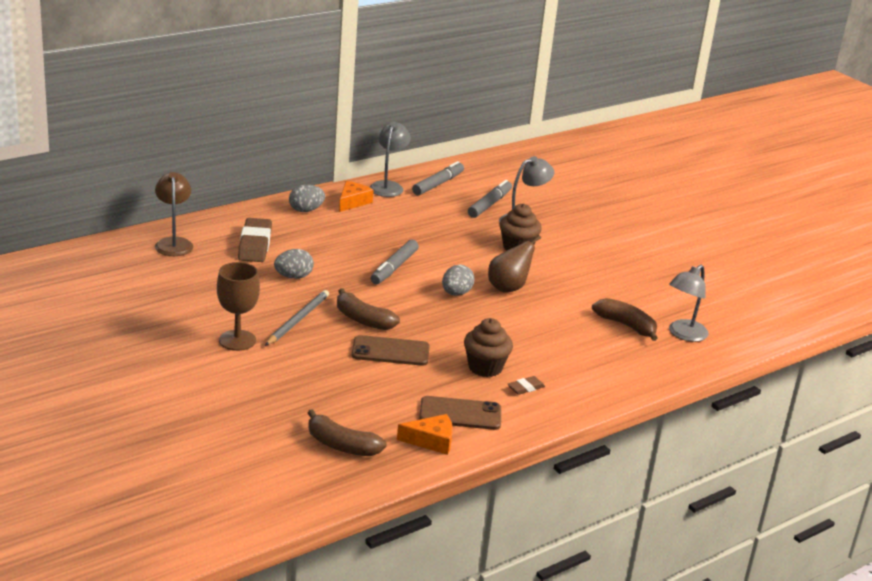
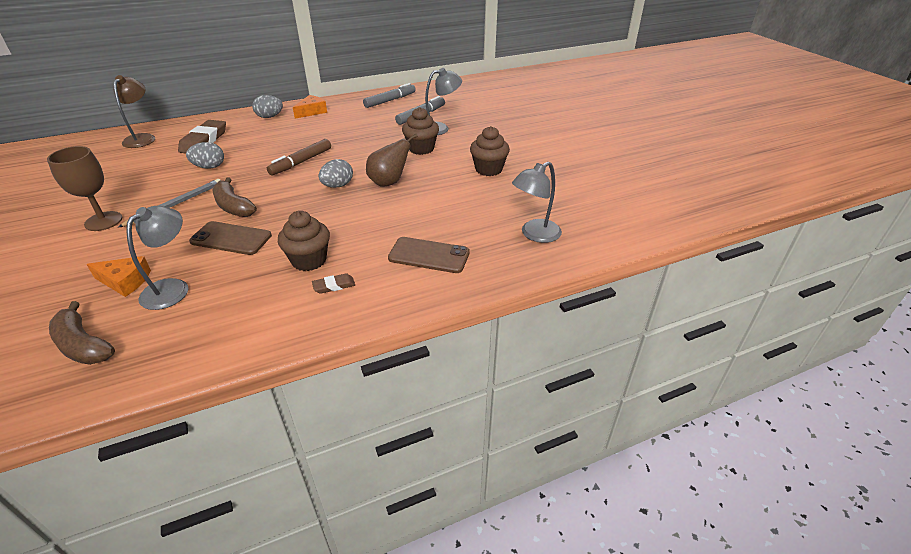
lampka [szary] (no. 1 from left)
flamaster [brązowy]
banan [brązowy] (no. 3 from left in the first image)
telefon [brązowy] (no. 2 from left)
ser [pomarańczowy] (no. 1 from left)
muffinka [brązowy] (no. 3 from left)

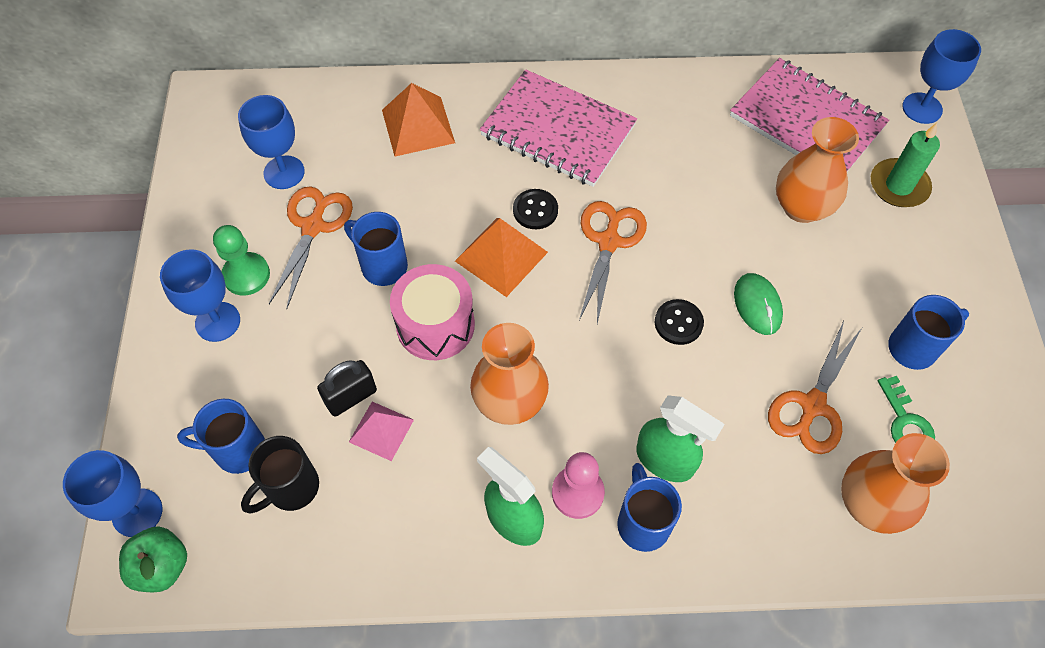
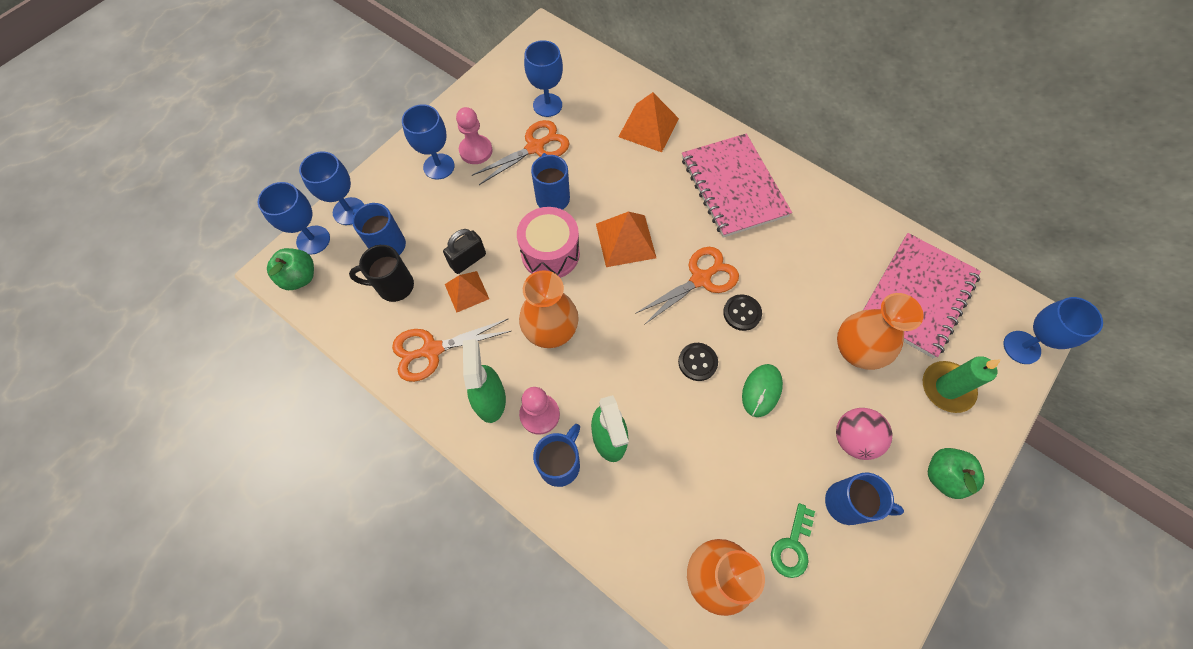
zeszyt [różowy] (no. 2 from left)
guzik [czarny] (no. 2 from left)
pionek [różowy] (no. 1 from left)
nożyczki [pomarańczowy] (no. 1 from left)
kłódka [czarny]
piramida [pomarańczowy] (no. 1 from left)
kielich [niebieski] (no. 2 from left)
piłka [różowy]
jabłko [zielony] (no. 2 from left)

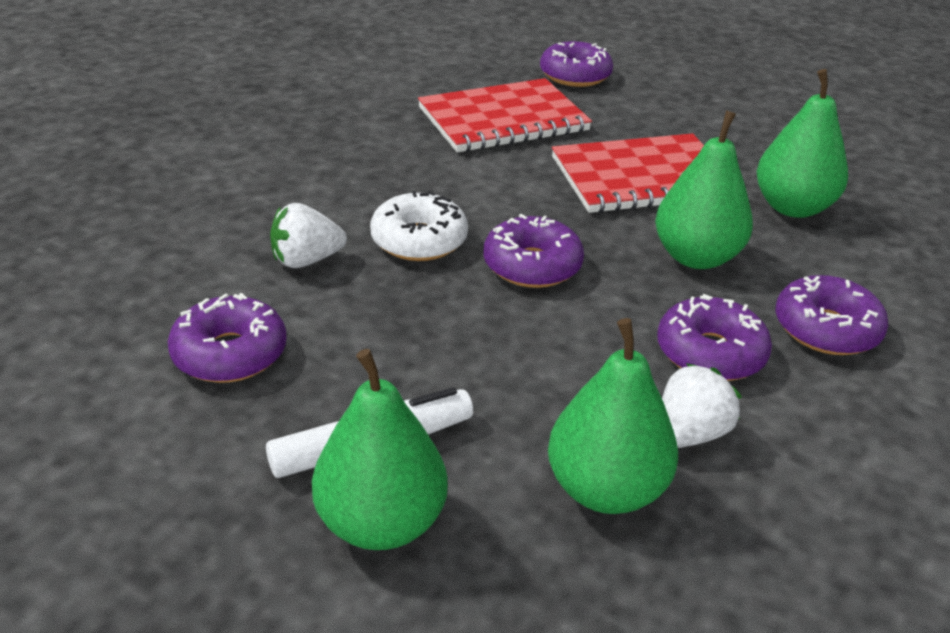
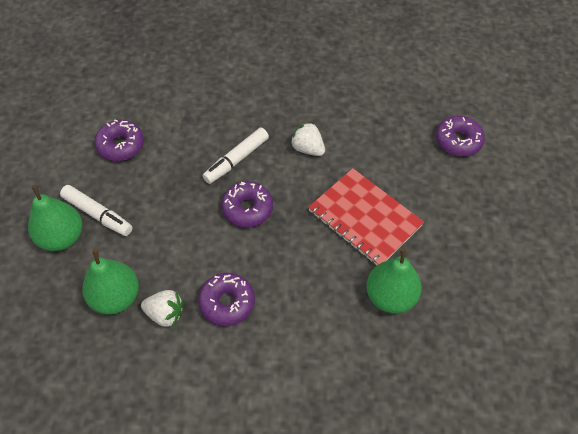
zeszyt [czerwony] (no. 1 from left in the first image)
gruszka [zielony] (no. 3 from left in the first image)
flamaster [biały] (no. 2 from left)
truskawka [biały] (no. 2 from left)
donut [fioletowy] (no. 5 from left in the first image)

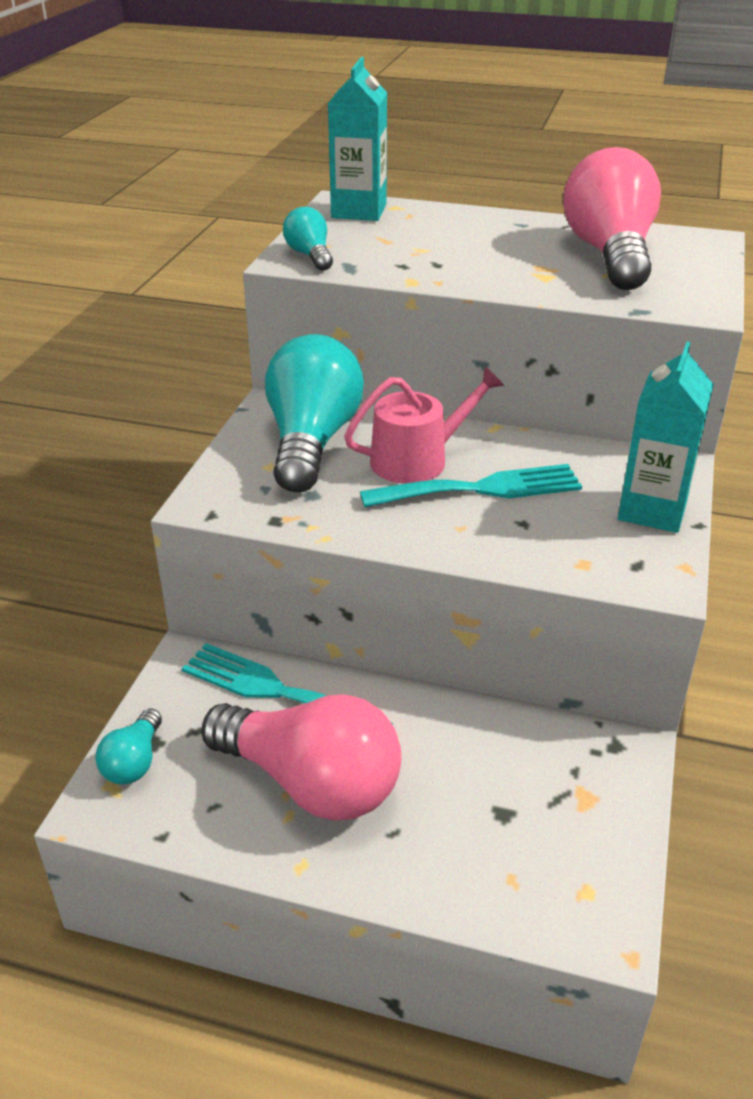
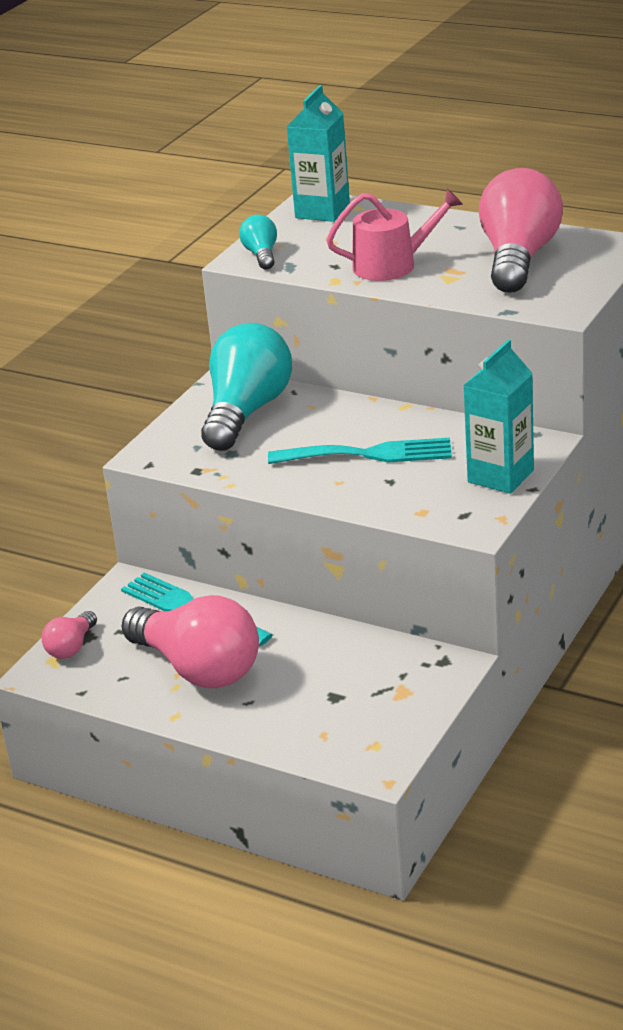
konewka [różowy]
żarówka [różowy] (no. 1 from left)

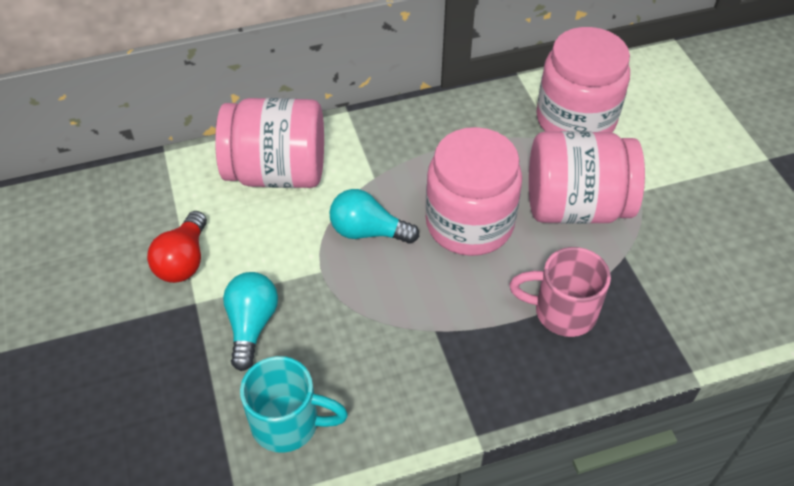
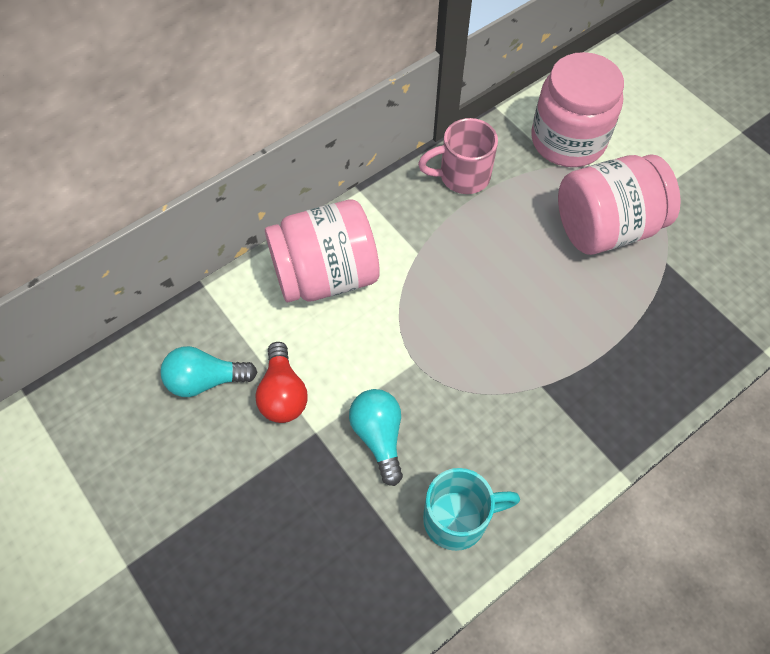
słoik [różowy] (no. 2 from left in the first image)
żarówka [turkusowy] (no. 1 from left)
kubek [różowy]

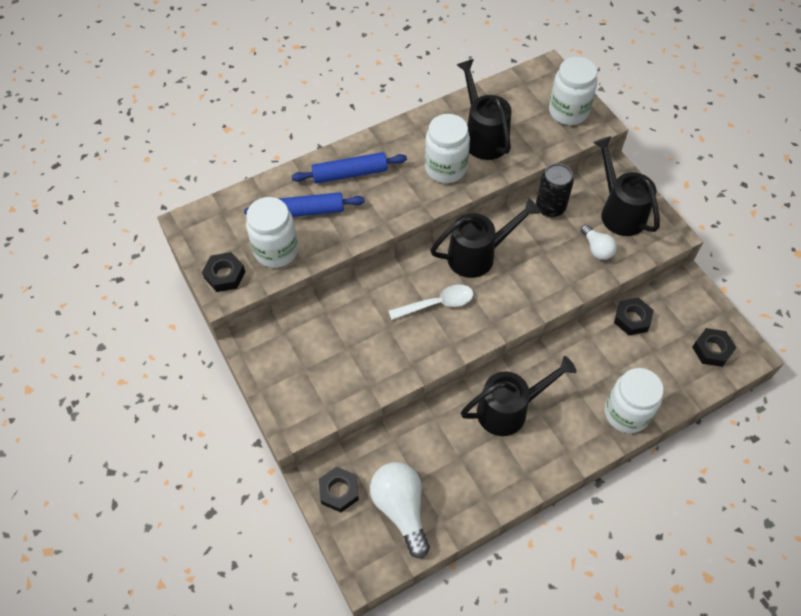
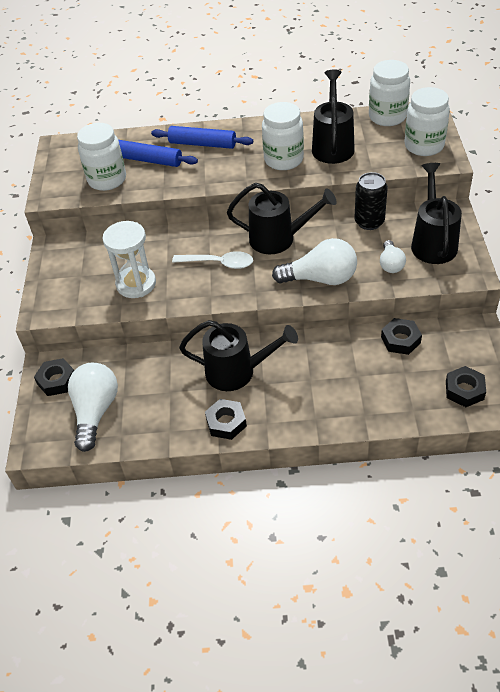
nakrętka [czarny] (no. 2 from left)
słoik [biały] (no. 3 from left)
klepsydra [biały]
żarówka [biały] (no. 2 from left)

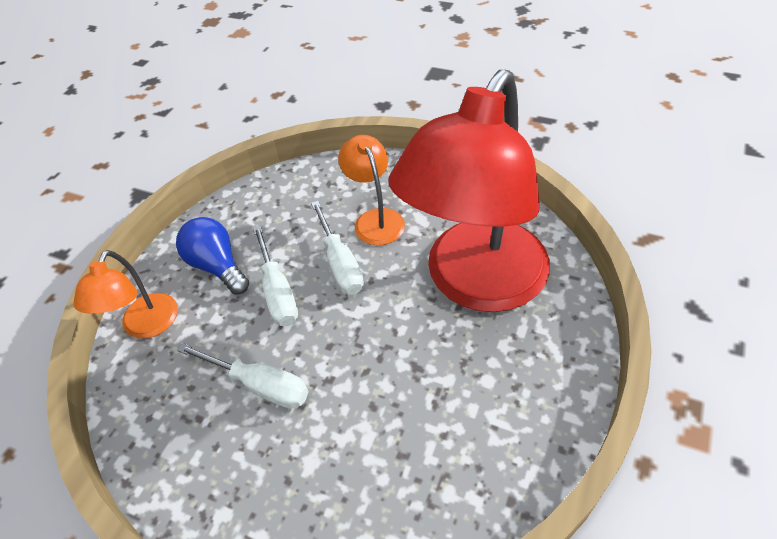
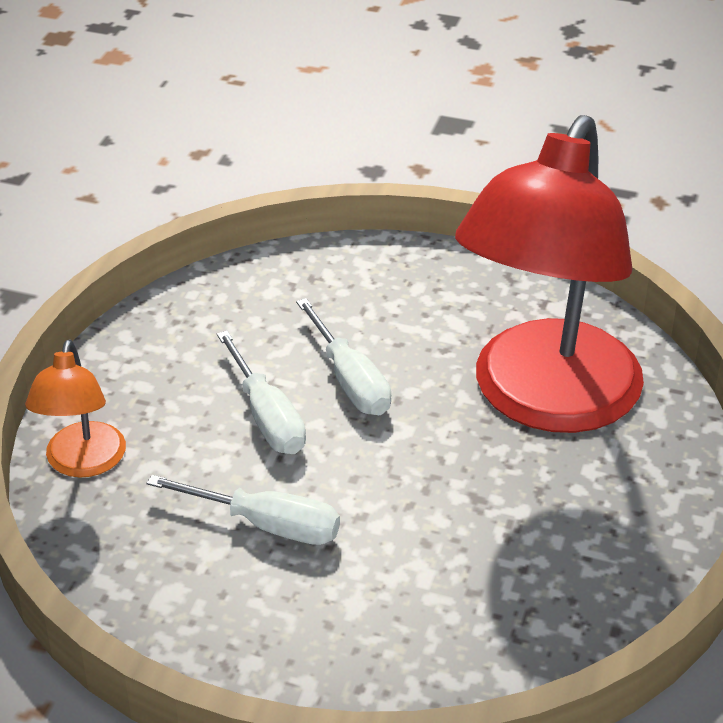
lampka [pomarańczowy] (no. 2 from left in the first image)
żarówka [niebieski]

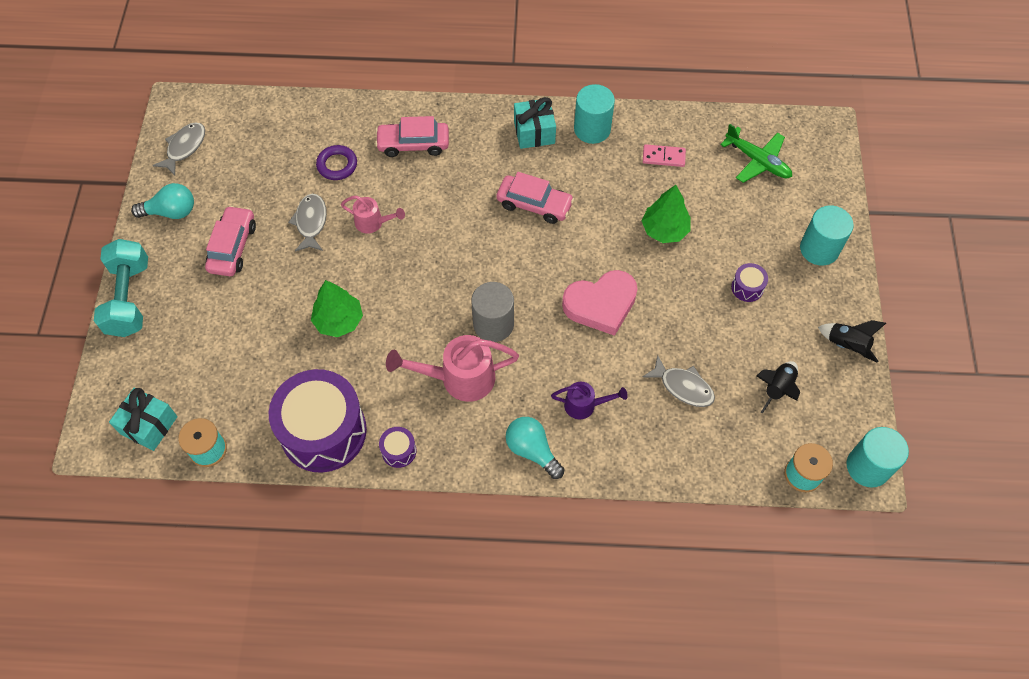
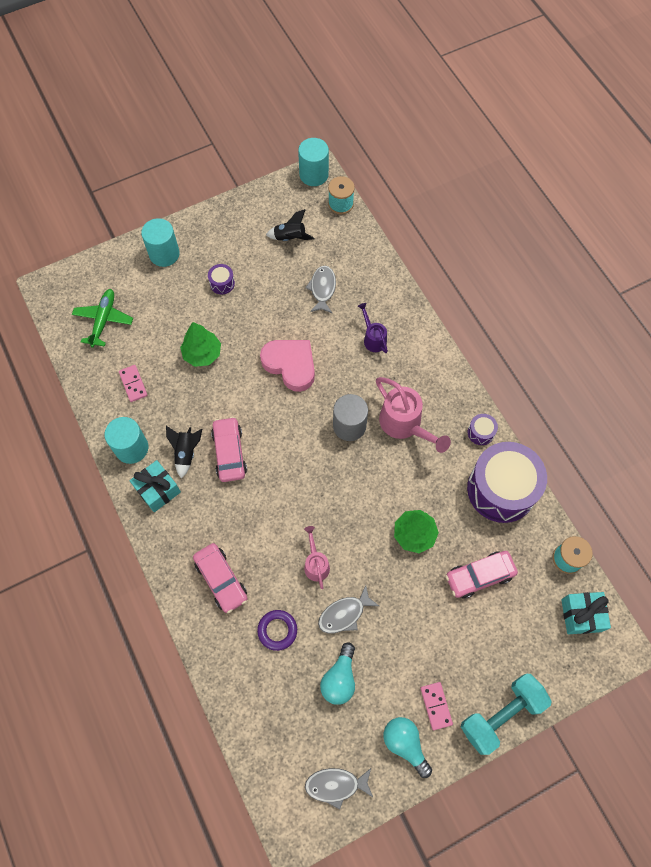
samochód [różowy] (no. 3 from left)
rakieta [czarny] (no. 1 from left)
żarówka [turkusowy] (no. 1 from left)
kostka domina [różowy] (no. 2 from left)

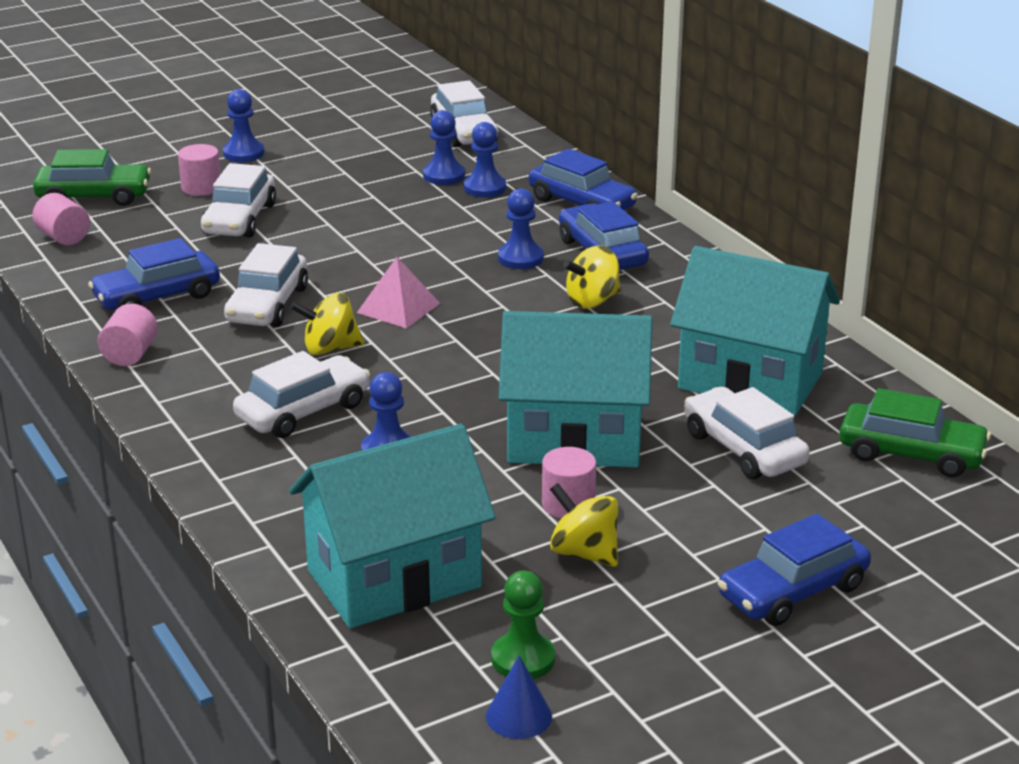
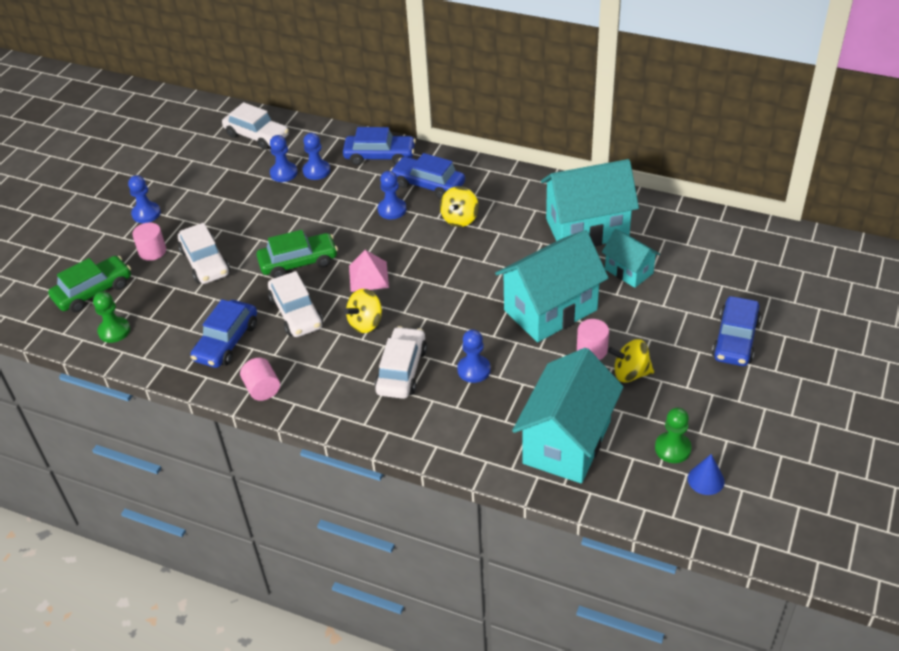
pionek [zielony] (no. 1 from left)
domek [turkusowy] (no. 4 from left)
samochód [zielony] (no. 2 from left)

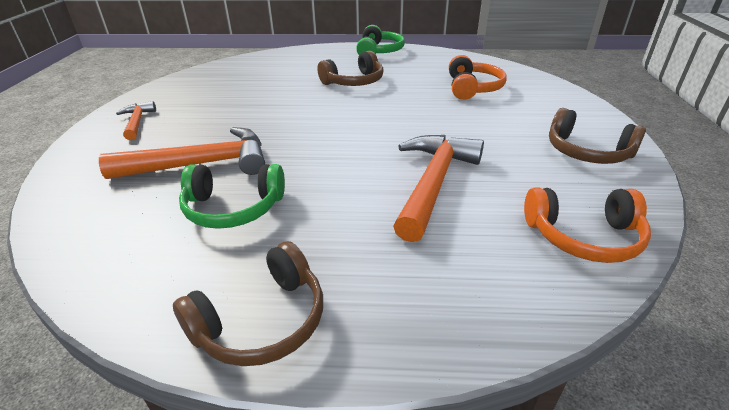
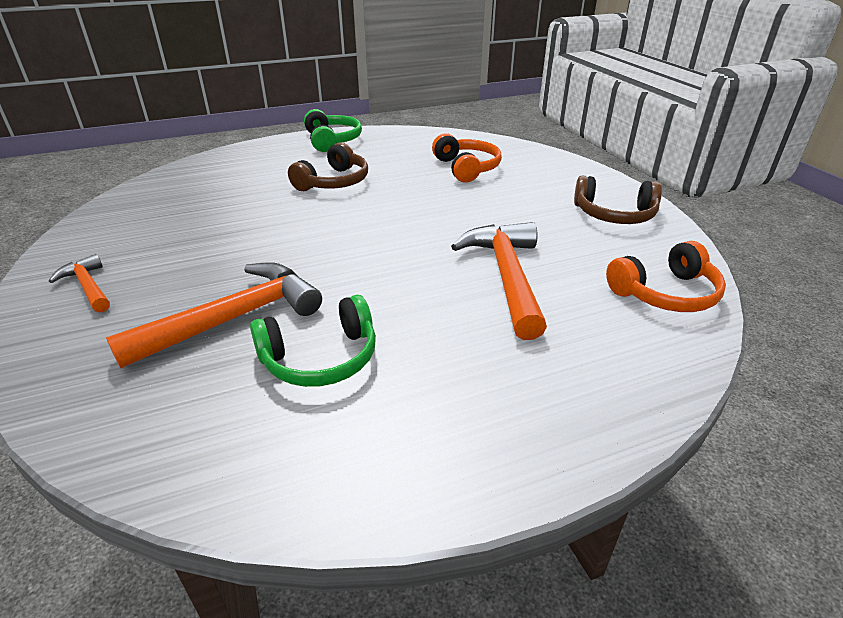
słuchawki [brązowy] (no. 1 from left in the first image)

